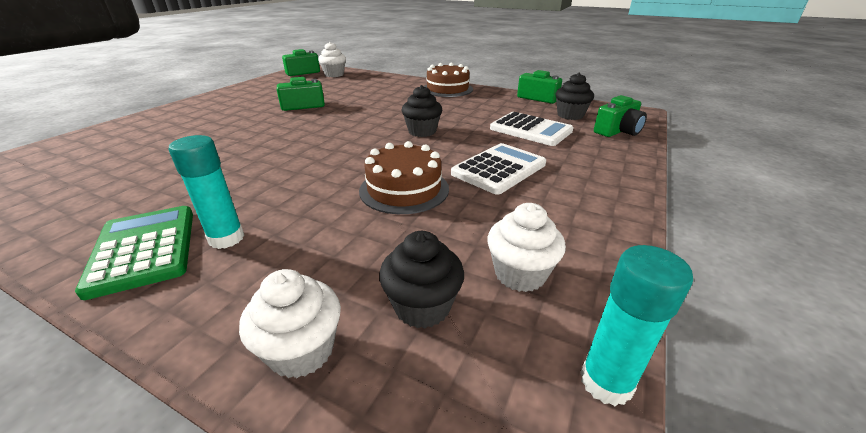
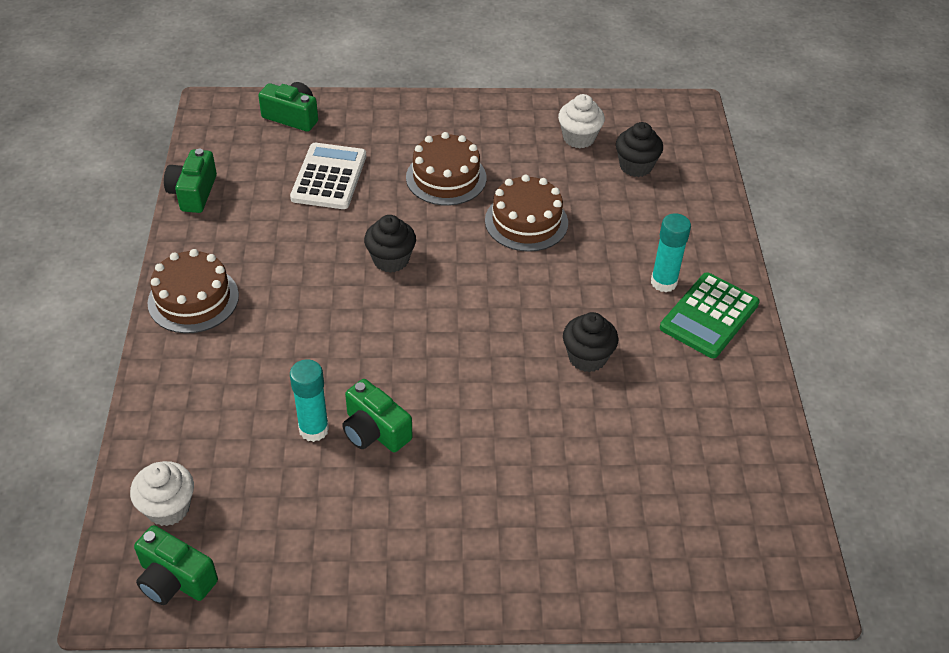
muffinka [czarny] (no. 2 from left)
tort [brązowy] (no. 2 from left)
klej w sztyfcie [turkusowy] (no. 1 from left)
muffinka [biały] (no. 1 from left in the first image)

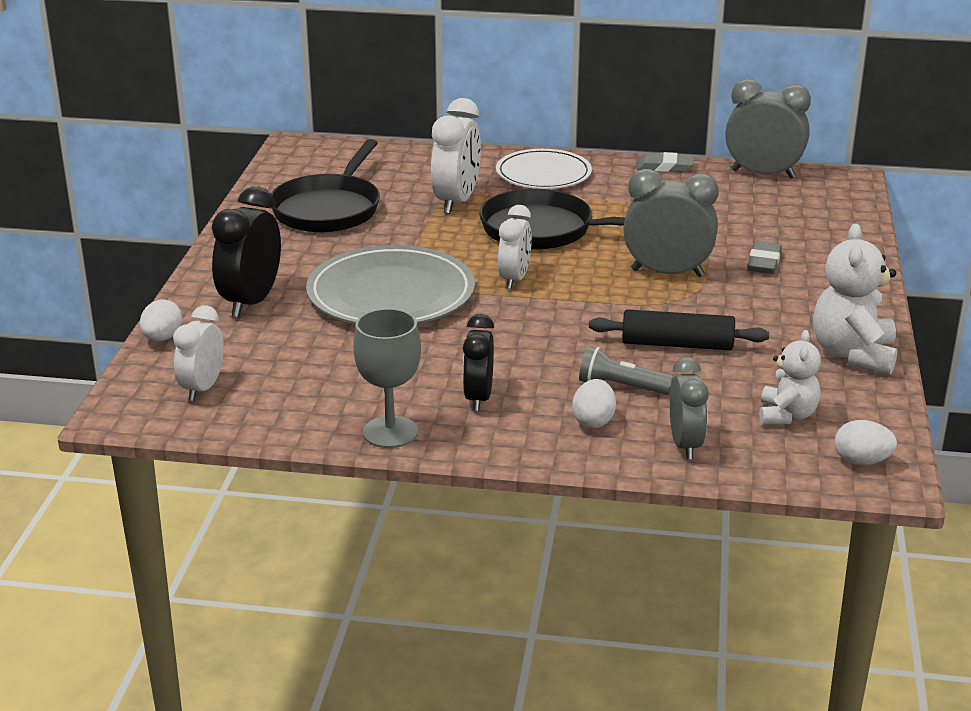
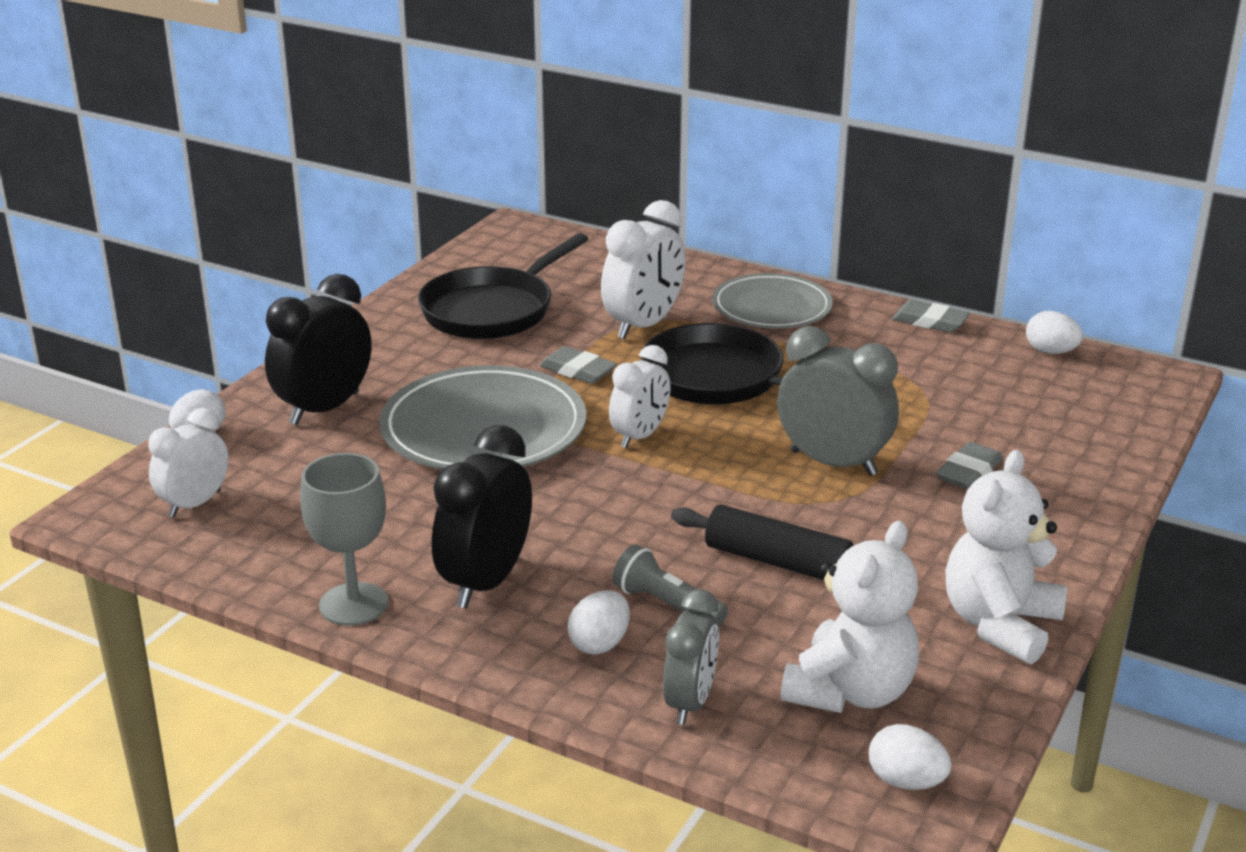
jajko [biały] (no. 4 from left)
talerz [szary] (no. 2 from left)
budzik [czarny] (no. 2 from left)
miś [biały] (no. 1 from left)
gumka do mazania [szary] (no. 1 from left)

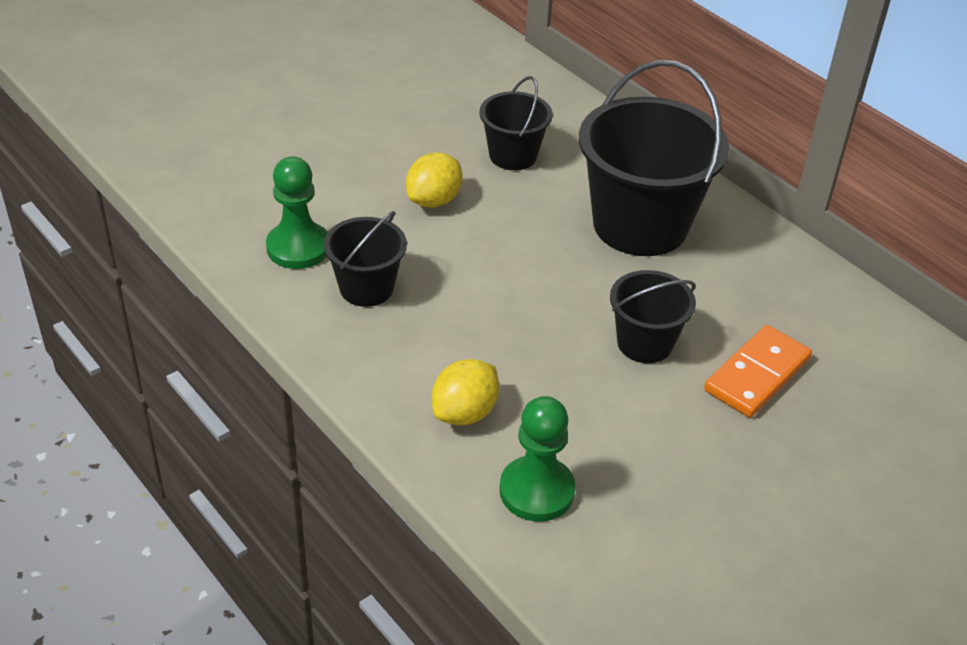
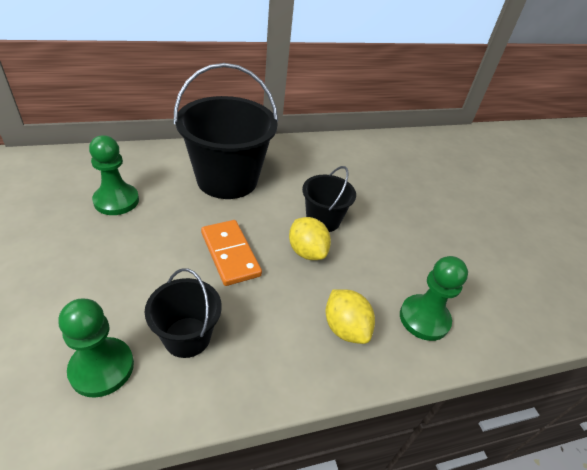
pionek [zielony] (no. 2 from left)
cytryna [żółty] (no. 1 from left)
kostka domina [pomarańczowy]

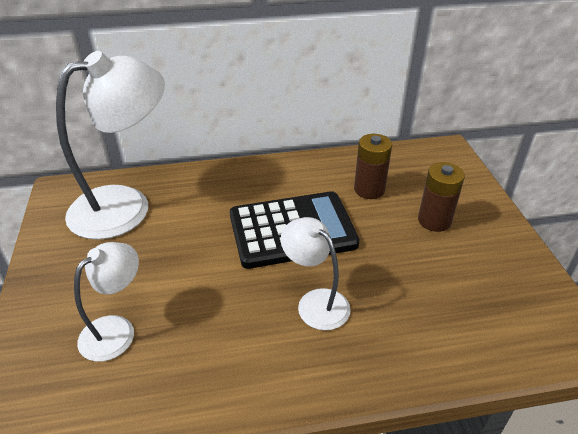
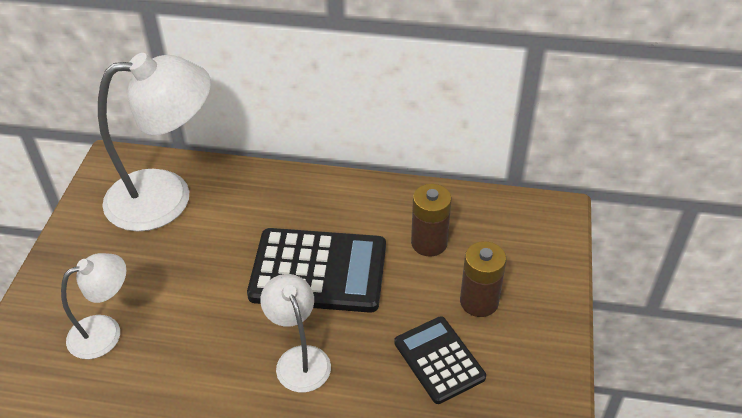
kalkulator [czarny] (no. 2 from left)

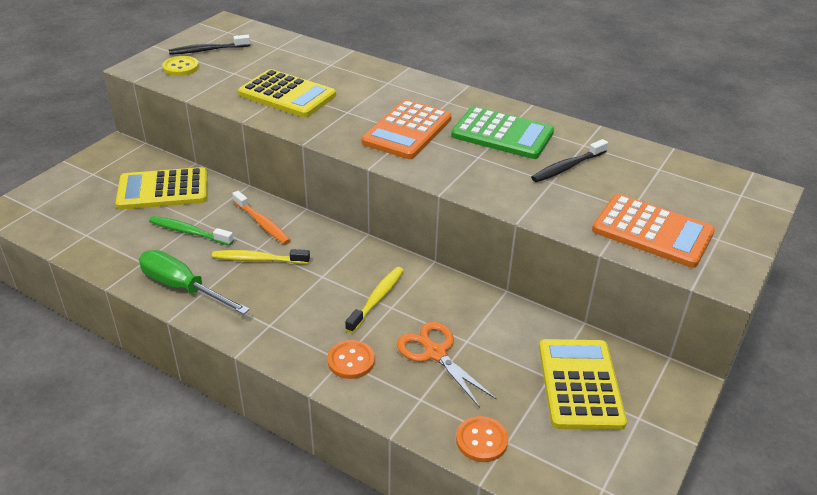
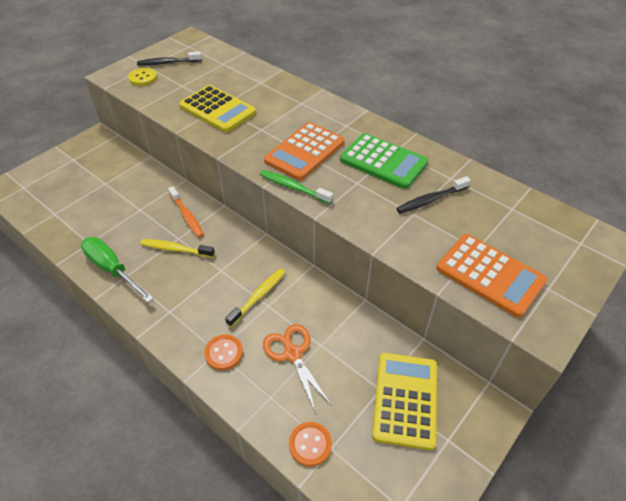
kalkulator [żółty] (no. 1 from left in the first image)
szczoteczka do zębów [zielony]

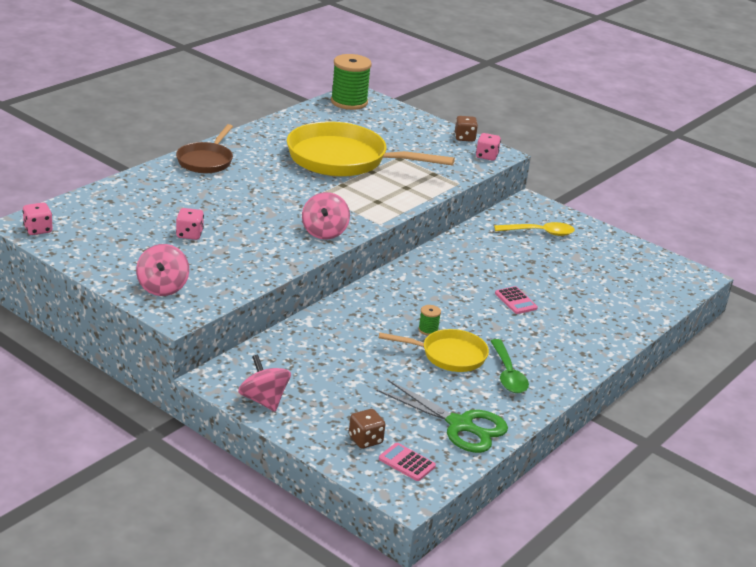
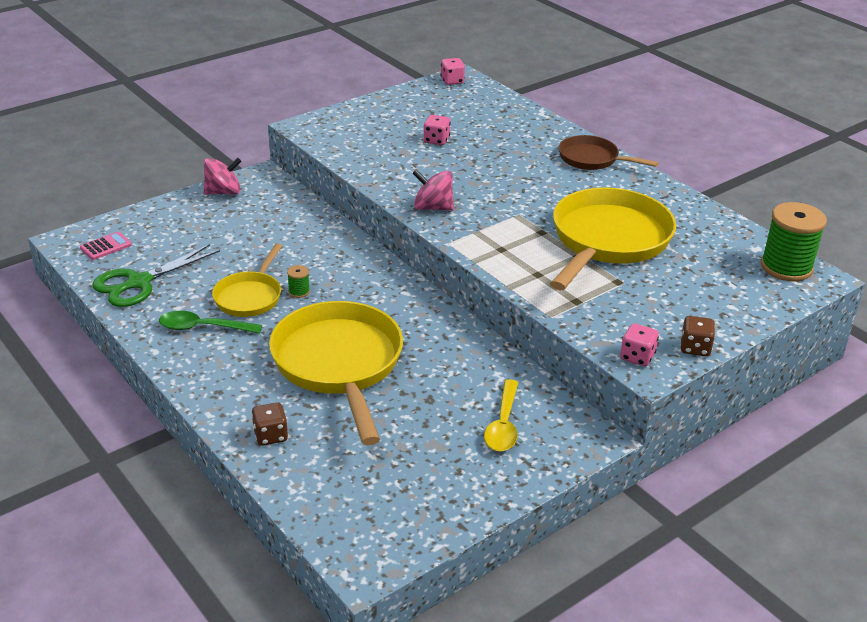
bączek [różowy] (no. 1 from left in the first image)
patelnia [żółty] (no. 2 from left)
kostka do gry [brązowy] (no. 1 from left)

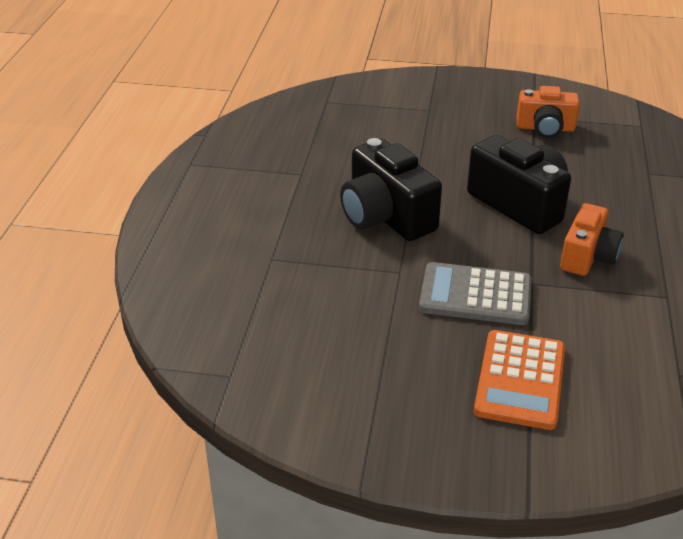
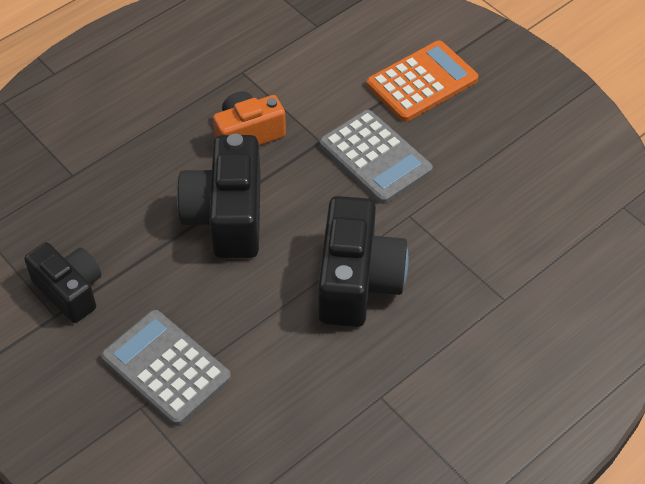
aparat fotograficzny [czarny] (no. 1 from left)
kalkulator [szary] (no. 1 from left)

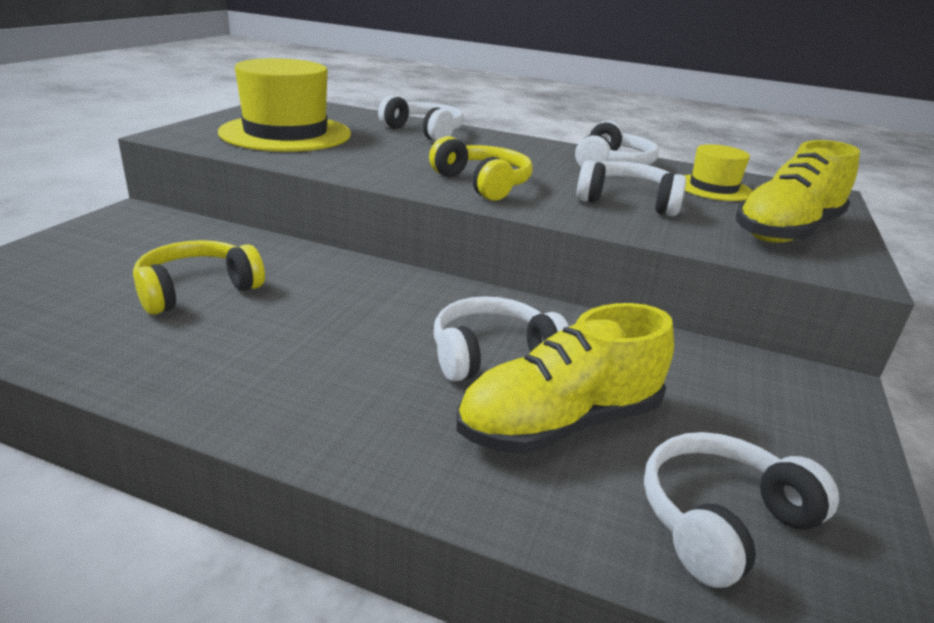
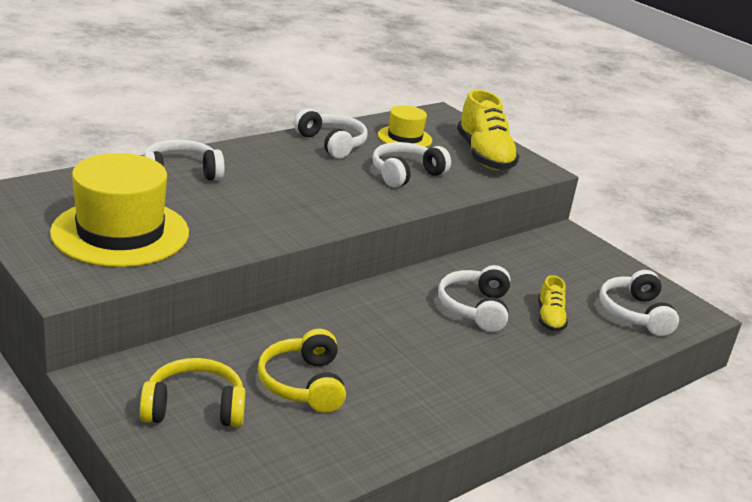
słuchawki [żółty] (no. 1 from left)
but [żółty] (no. 2 from left)

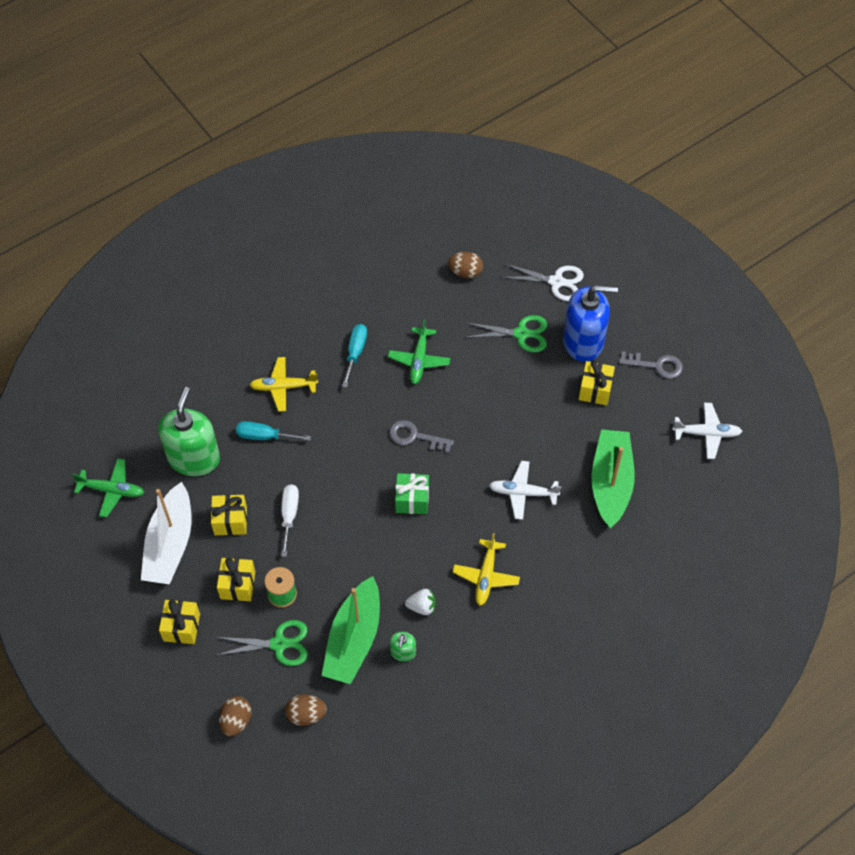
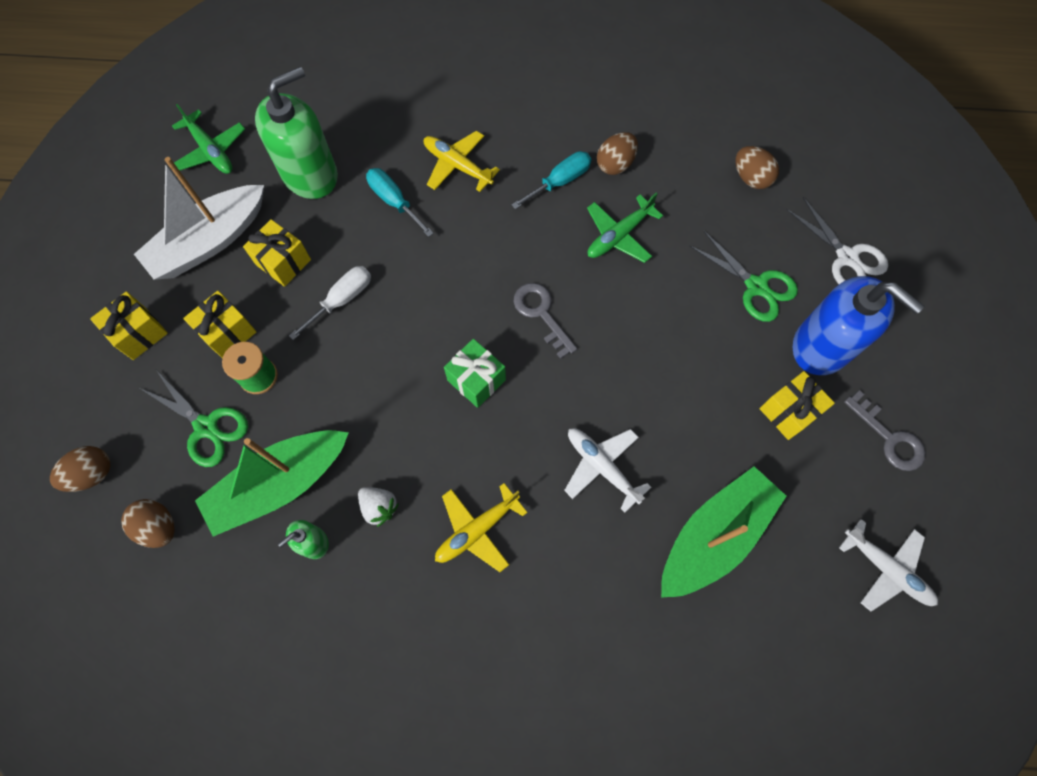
jajko [brązowy] (no. 3 from left)

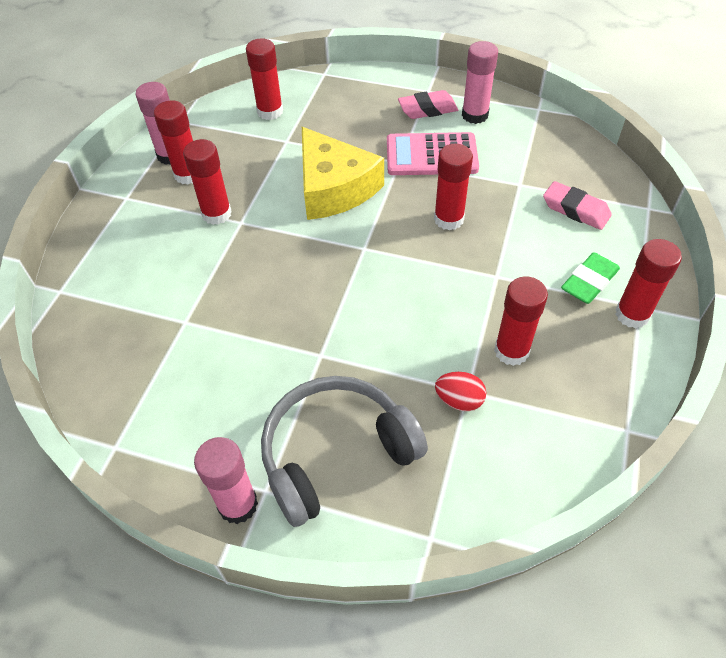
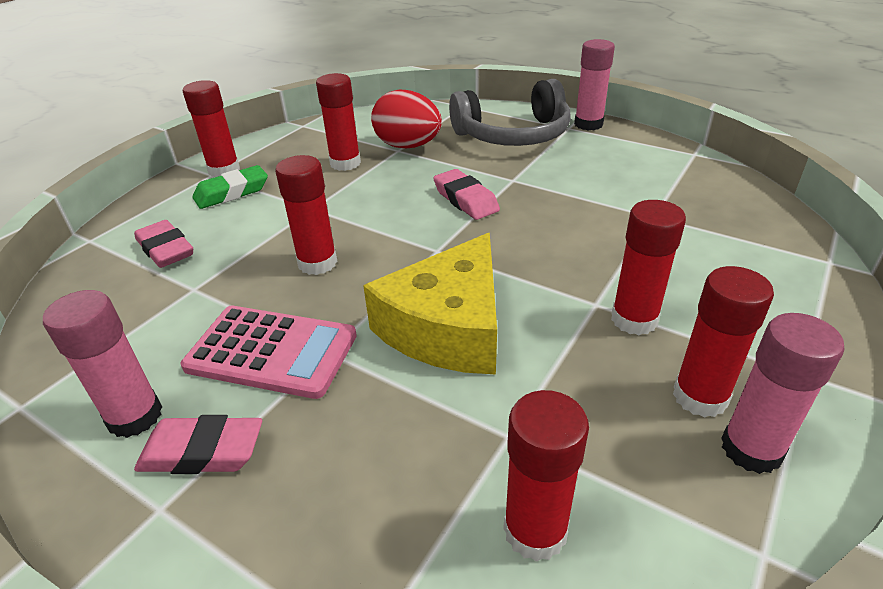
ser [żółty]
jajko [czerwony]
gumka do mazania [różowy] (no. 3 from left)

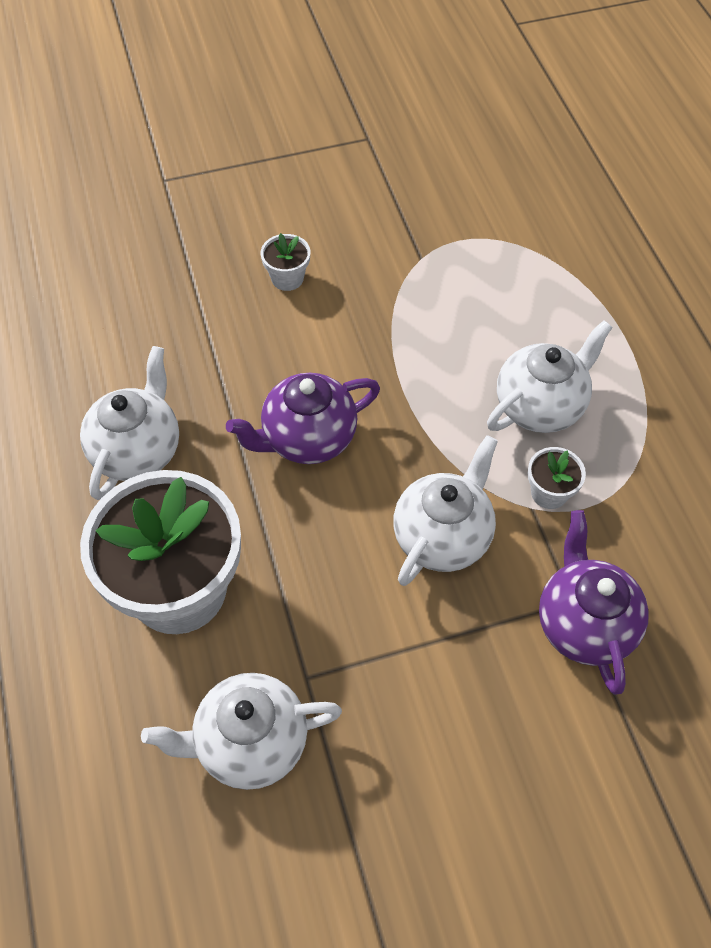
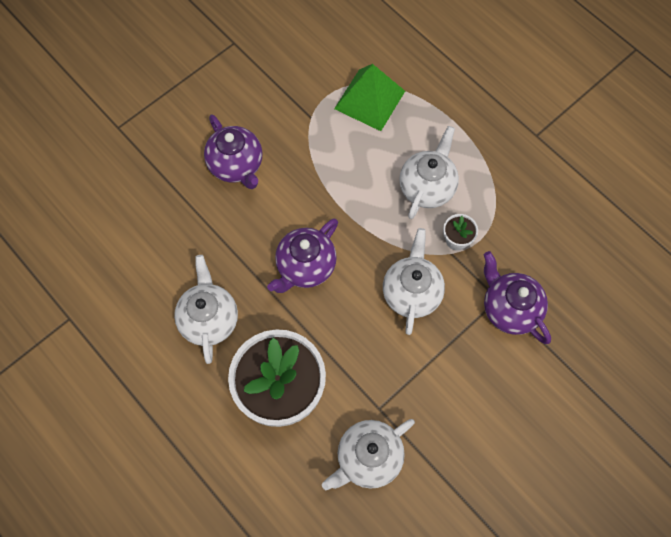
imbryk [fioletowy] (no. 1 from left)
piramida [zielony]

